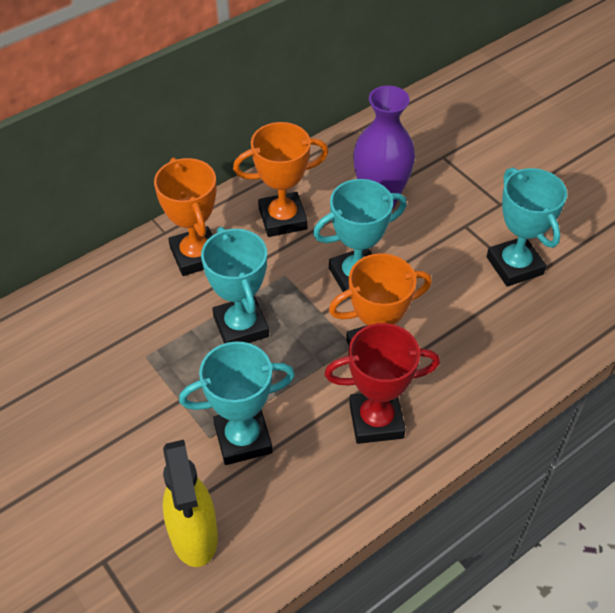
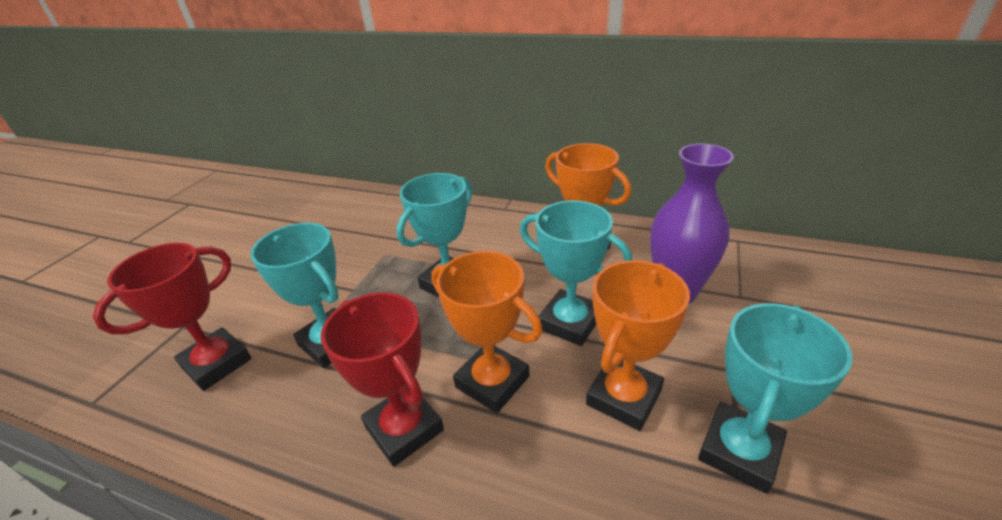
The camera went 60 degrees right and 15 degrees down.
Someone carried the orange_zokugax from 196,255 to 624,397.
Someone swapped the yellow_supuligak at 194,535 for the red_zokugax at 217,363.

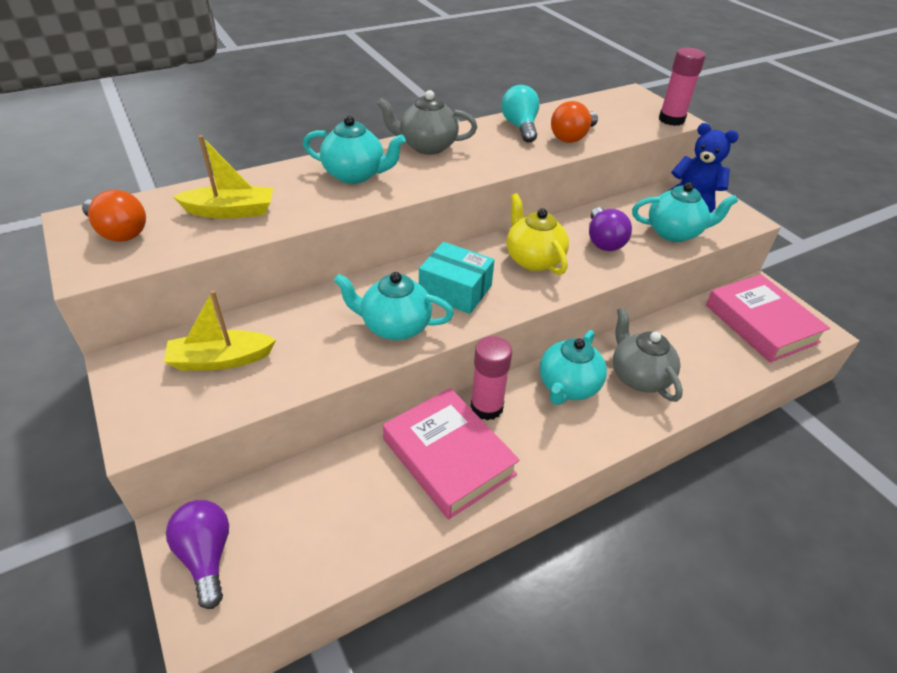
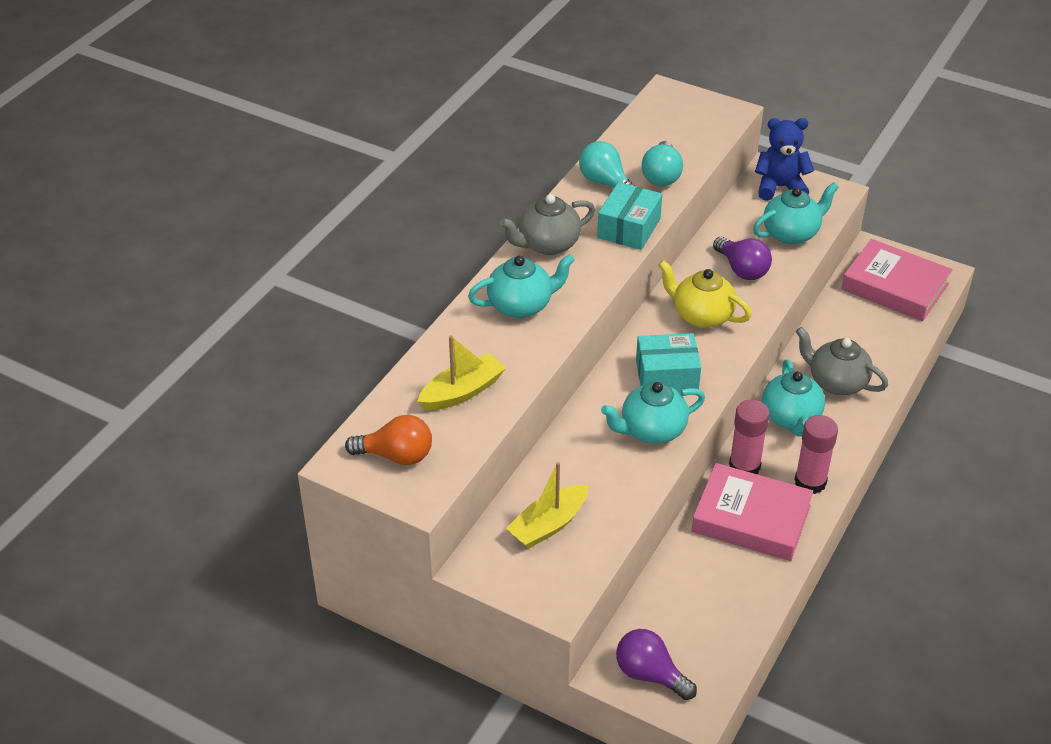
The camera went 30 degrees left and 0 degrees up.
Someone repainted the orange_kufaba at 572,137, which became the turquoise_kufaba at 661,176.
Someone carried the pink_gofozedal from 671,120 to 810,482.
Someone put down the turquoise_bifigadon at 628,228.

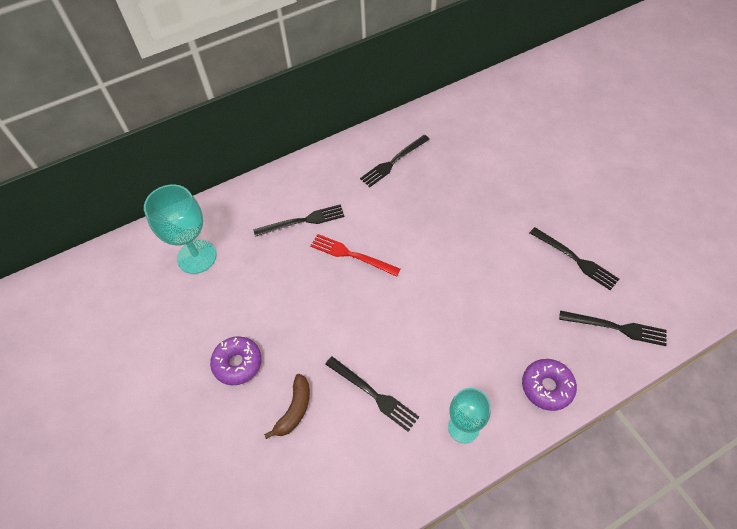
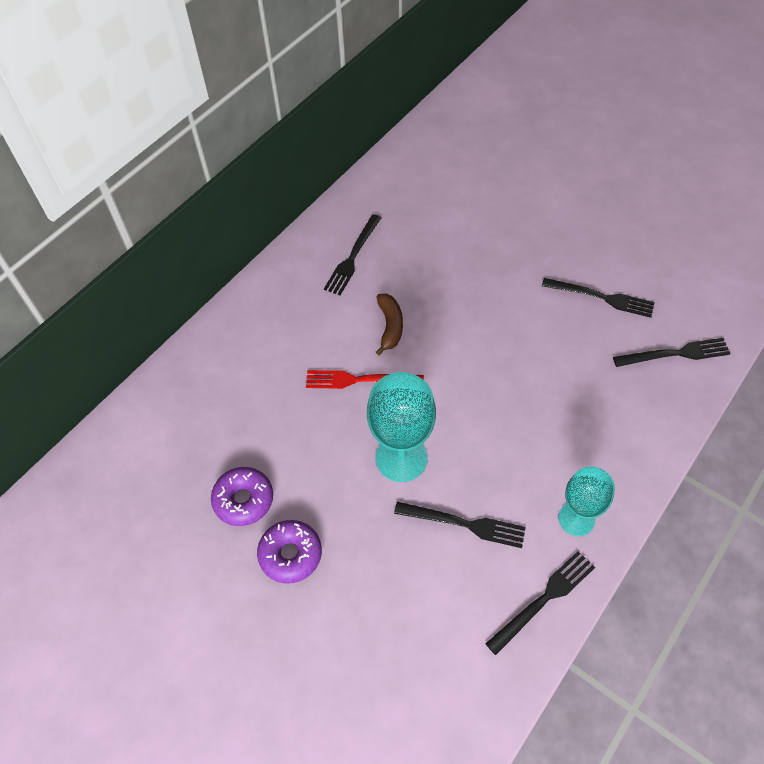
The camera went 25 degrees left and 0 degrees up.
Someone carried the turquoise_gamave from 196,257 to 401,458.
Someone carried the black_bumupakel from 303,221 to 543,599.
Someone carried the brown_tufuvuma from 294,409 to 390,326.
Someone carried the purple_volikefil from 547,387 to 243,500.

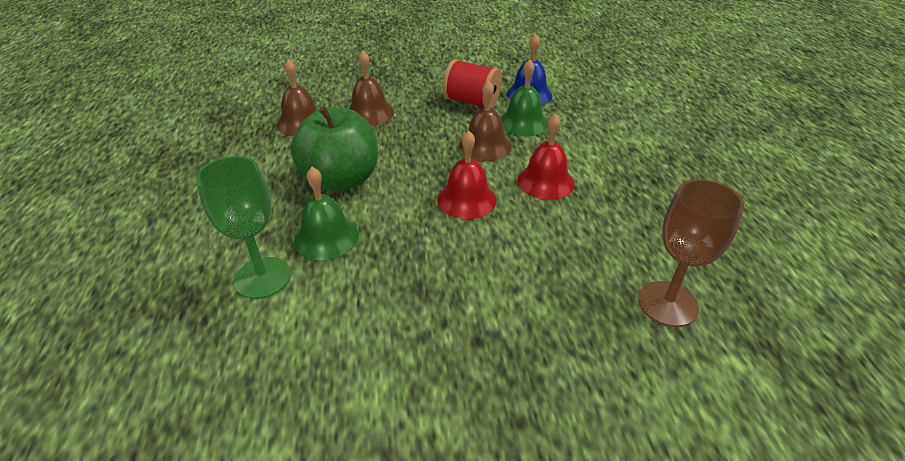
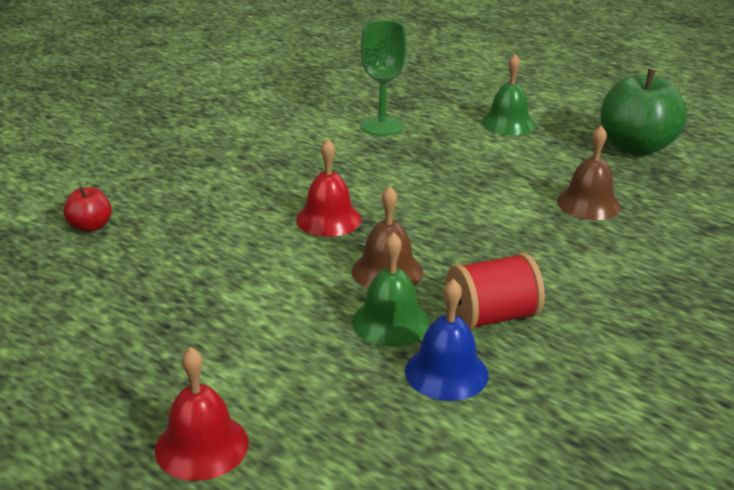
The camera went 135 degrees right and 10 degrees down.
Someone carried the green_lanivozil from 341,179 to 635,148.
Someone carried the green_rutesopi from 326,237 to 508,123.
Someone took away the brown_rutesopi at 370,113.
Someone carried the red_rutesopi from 545,181 to 201,446.
Someone swapped the brown_gamave at 667,304 for the red_lanivozil at 90,226.

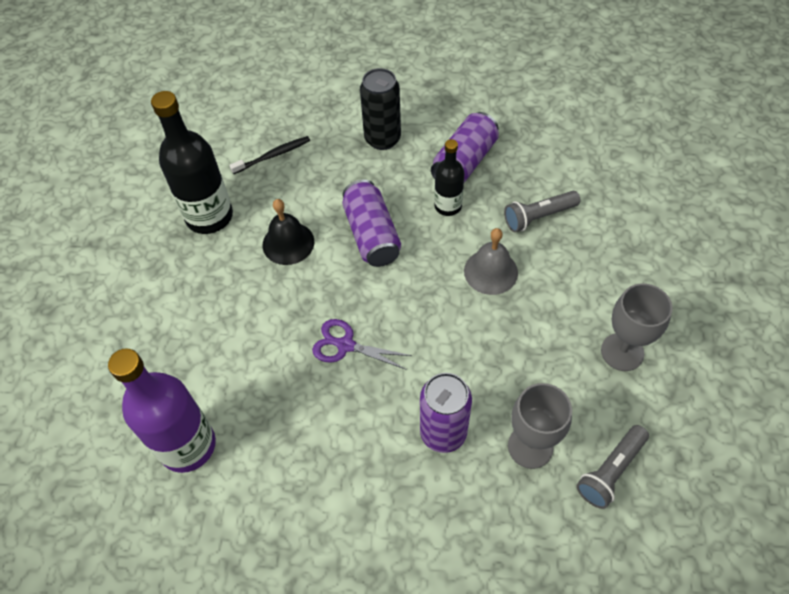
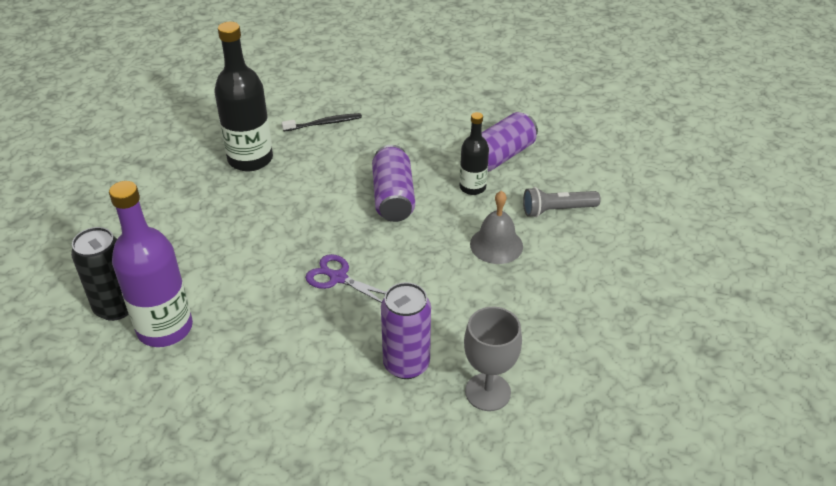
The camera went 10 degrees right and 15 degrees down.
Someone took away the black_rutesopi at 288,243.
Someone carried the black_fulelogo from 382,139 to 116,307.
Someone took away the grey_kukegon at 610,471.
Someone took away the grey_gamave at 622,352.

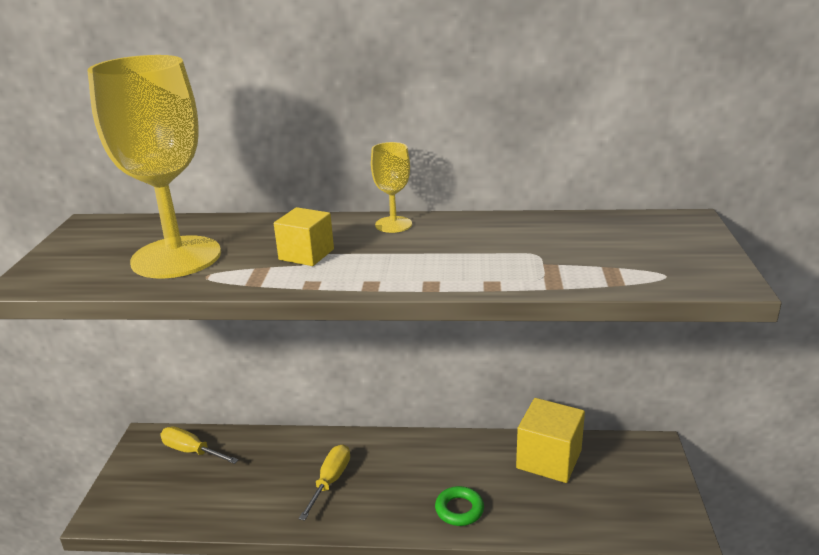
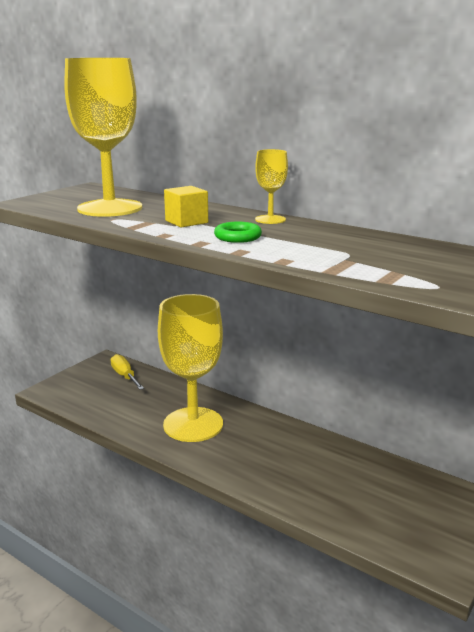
The camera went 30 degrees right and 5 degrees down.
Someone swapped the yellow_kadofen at 330,481 for the yellow_gamave at 193,424.
Someone carried the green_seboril from 459,509 to 237,237.
Someone took away the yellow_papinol at 549,459.

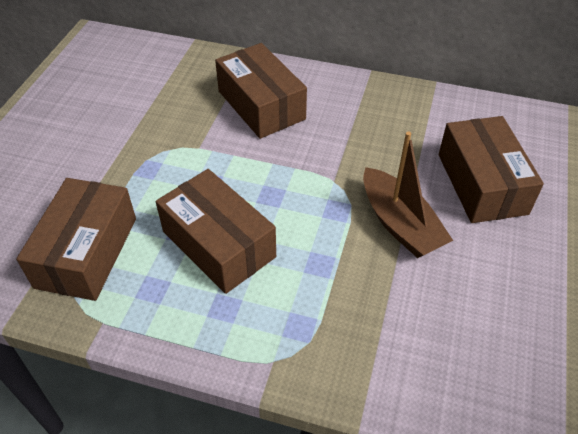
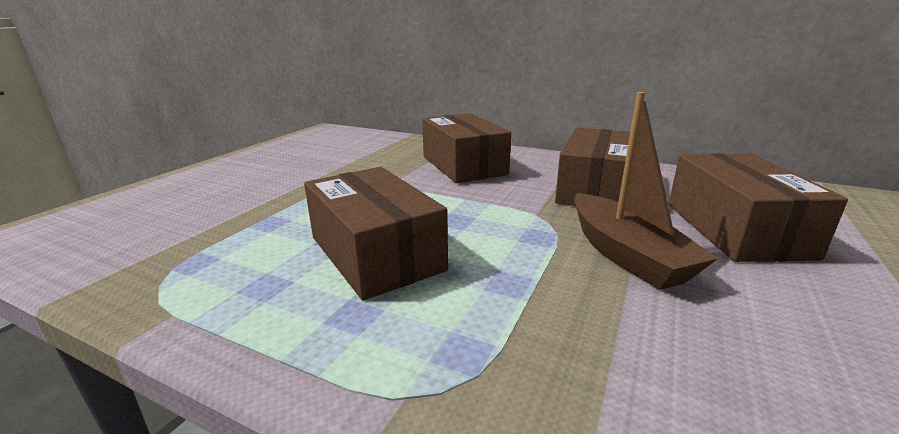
The camera went 10 degrees right and 25 degrees down.
Someone carried the brown_bifigadon from 87,252 to 596,189.

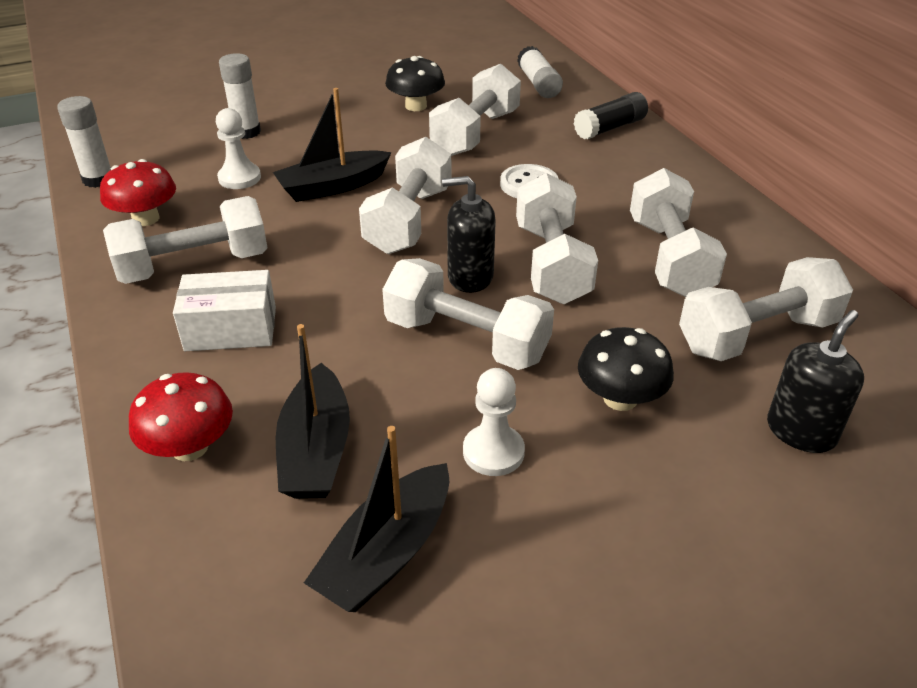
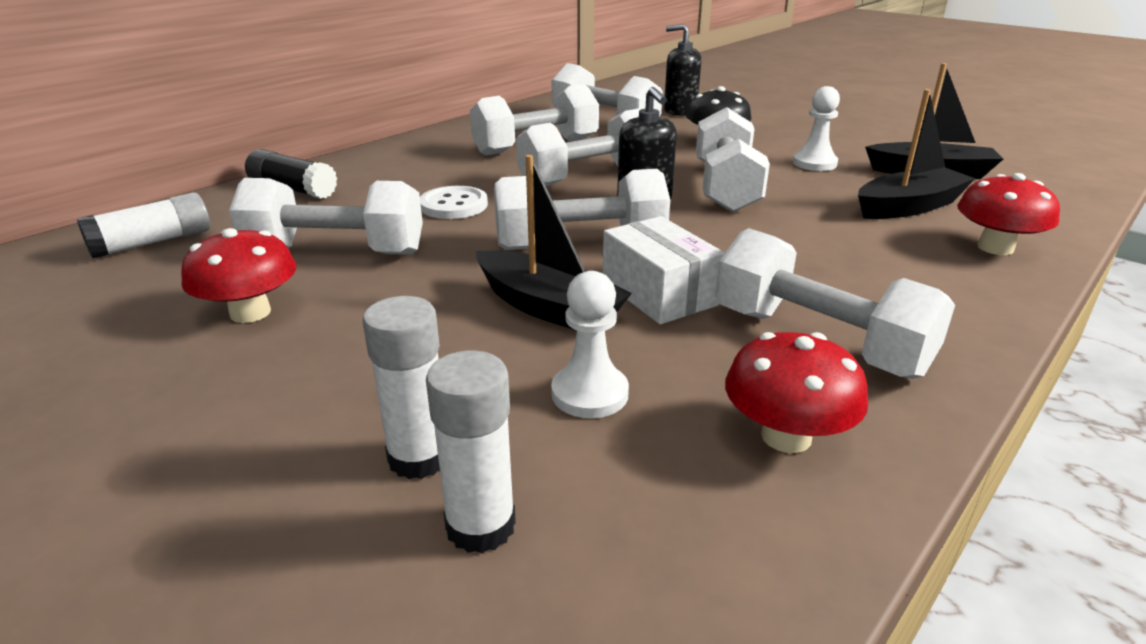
The camera went 115 degrees left and 10 degrees down.
Someone carried the white_gofozedal from 98,179 to 480,526.
Someone carried the white_bifigadon from 231,329 to 658,293.
Someone repainted the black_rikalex at 416,106, which became the red_rikalex at 250,312.

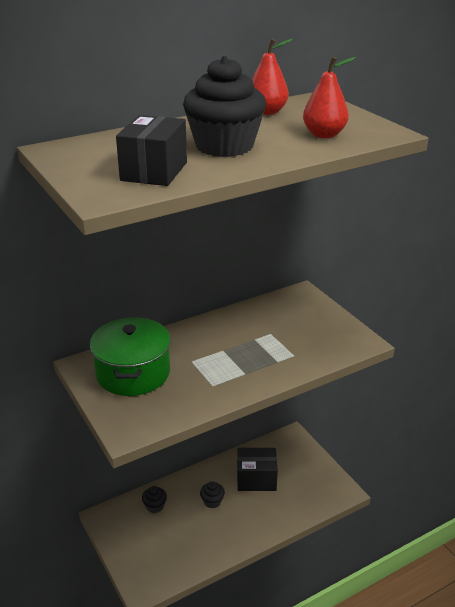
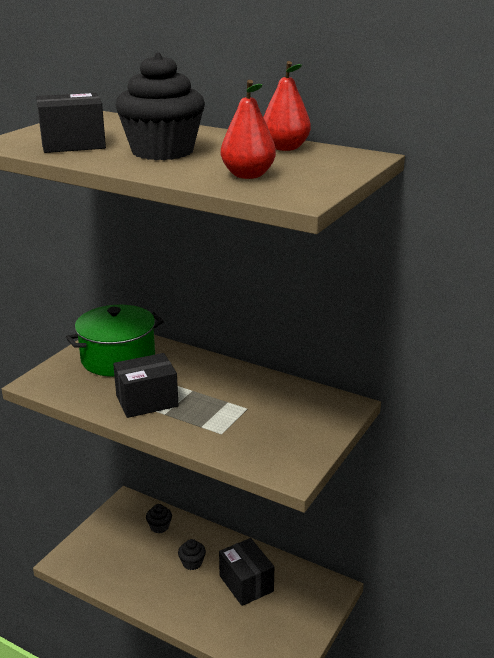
The camera went 60 degrees right and 5 degrees down.
Someone put down the black_bifigadon at 147,401.

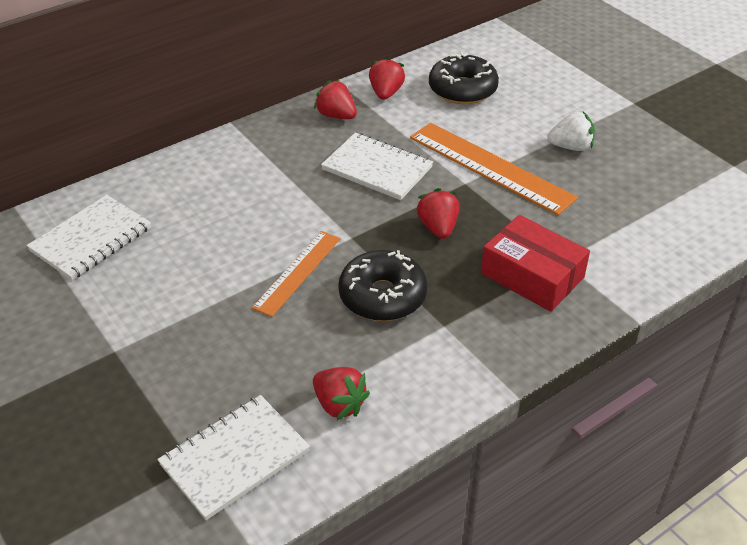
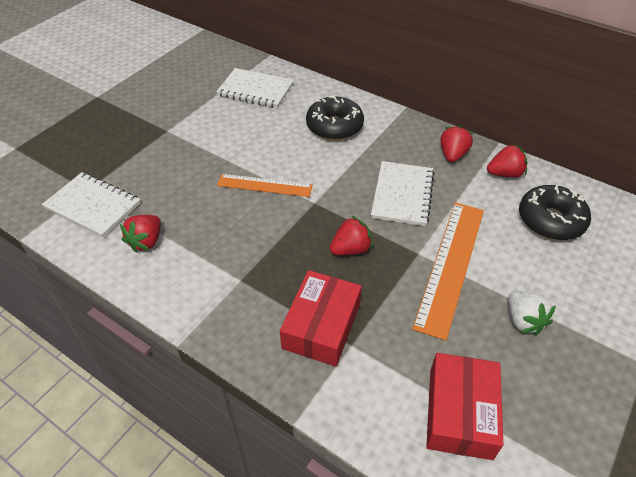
The camera went 70 degrees right and 5 degrees up.
Someone carried the black_volikefil from 382,296 to 334,126.
Someone put down the red_bifigadon at 460,413.

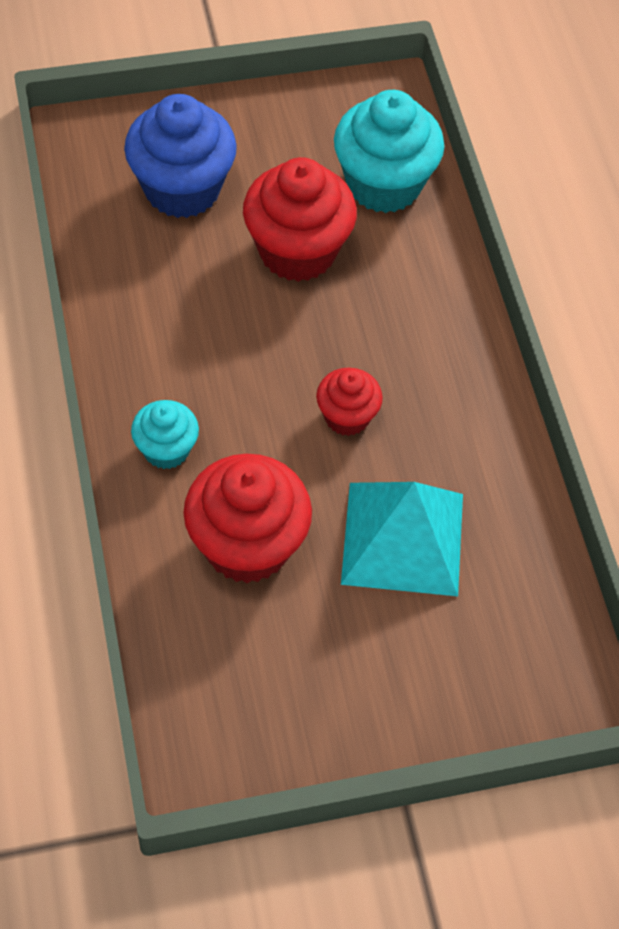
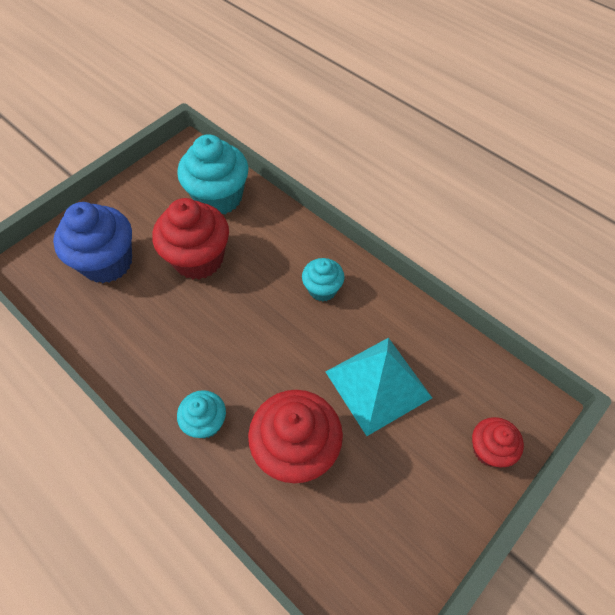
The camera went 30 degrees left and 0 degrees up.
Someone carried the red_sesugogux from 347,417 to 489,450.
Someone put down the turquoise_sesugogux at 322,289.

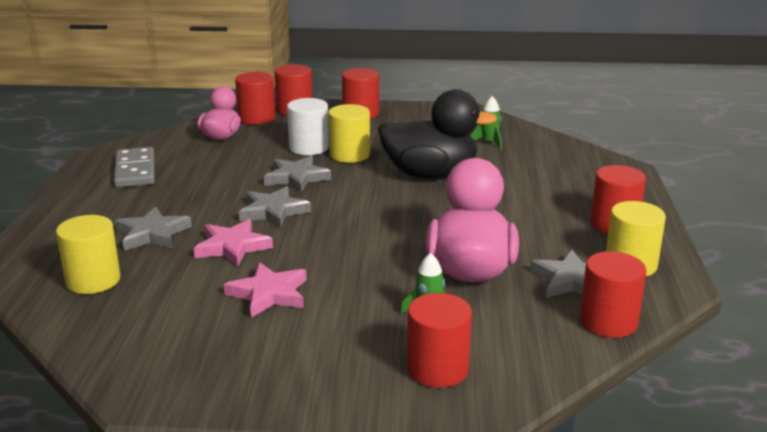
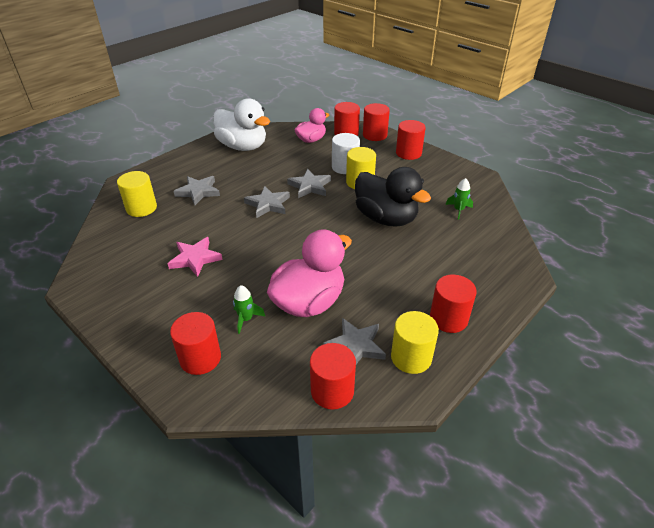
The camera went 40 degrees right and 15 degrees up.
Someone swapped the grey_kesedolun at 135,171 for the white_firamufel at 243,146.
Someone took away the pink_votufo at 232,247.

